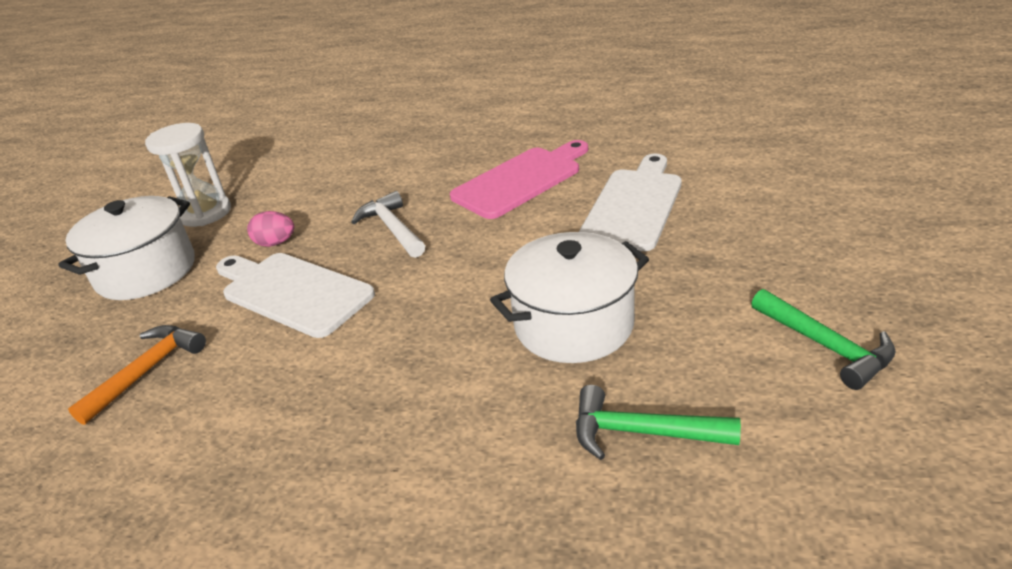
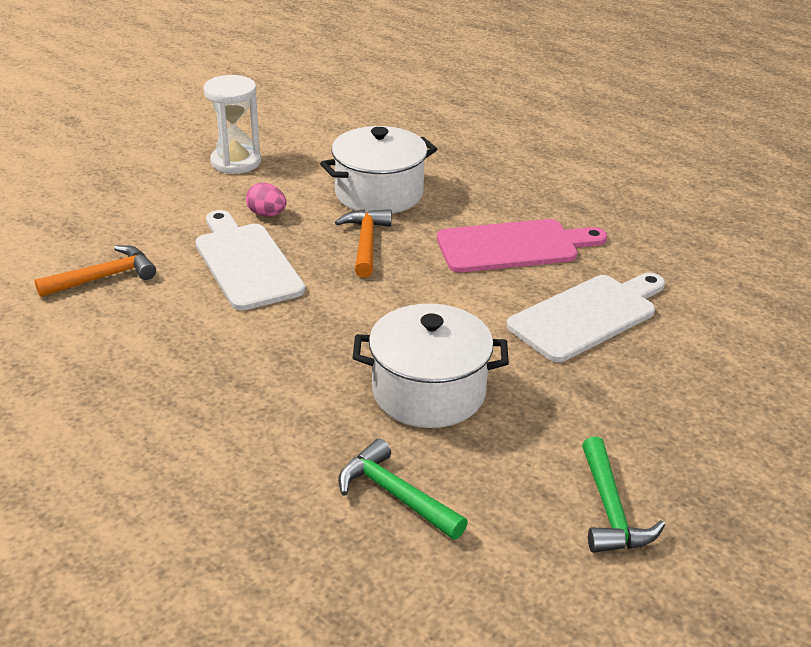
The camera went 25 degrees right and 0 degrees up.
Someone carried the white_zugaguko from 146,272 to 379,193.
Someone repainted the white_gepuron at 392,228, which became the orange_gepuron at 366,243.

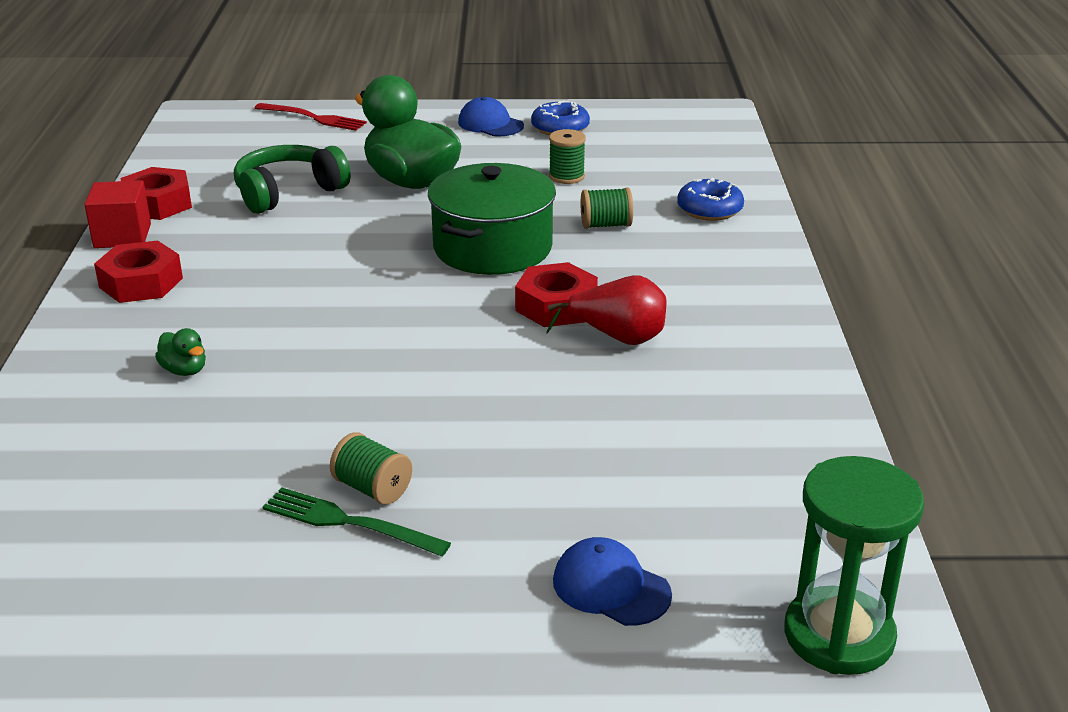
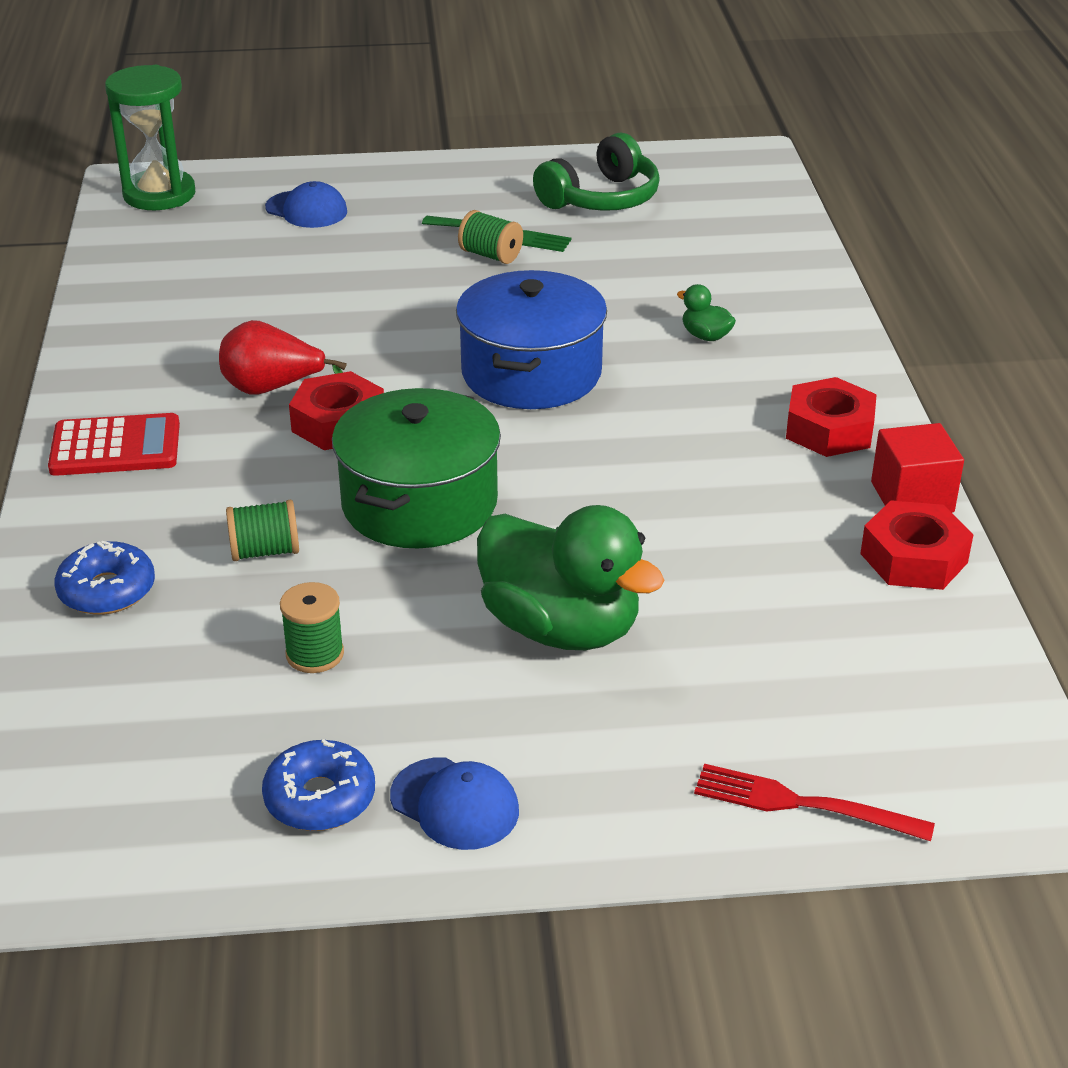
The camera went 175 degrees right and 5 degrees up.
Someone carried the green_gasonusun from 288,192 to 601,198.
Someone put down the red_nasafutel at 115,447.
Someone put down the blue_zugaguko at 531,373.

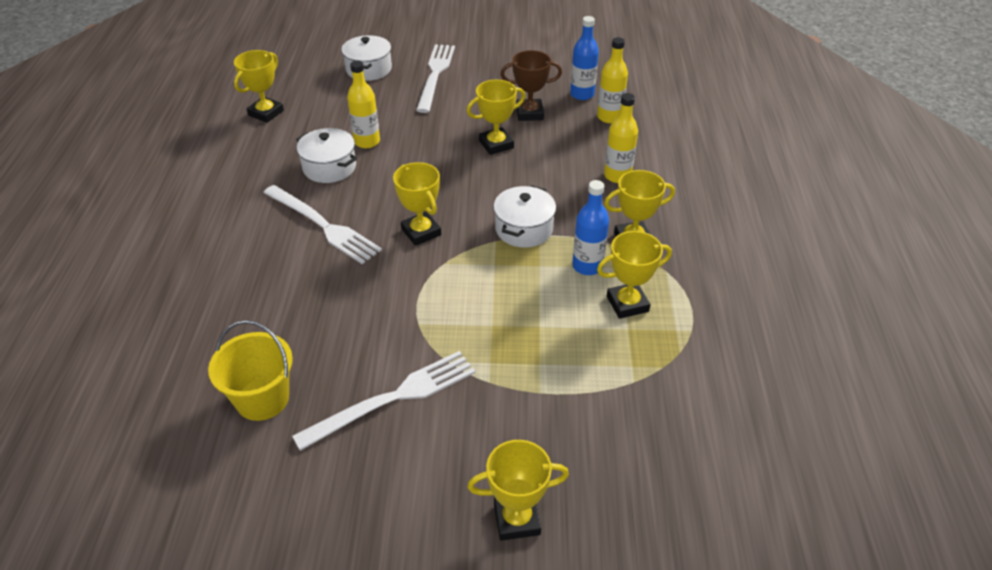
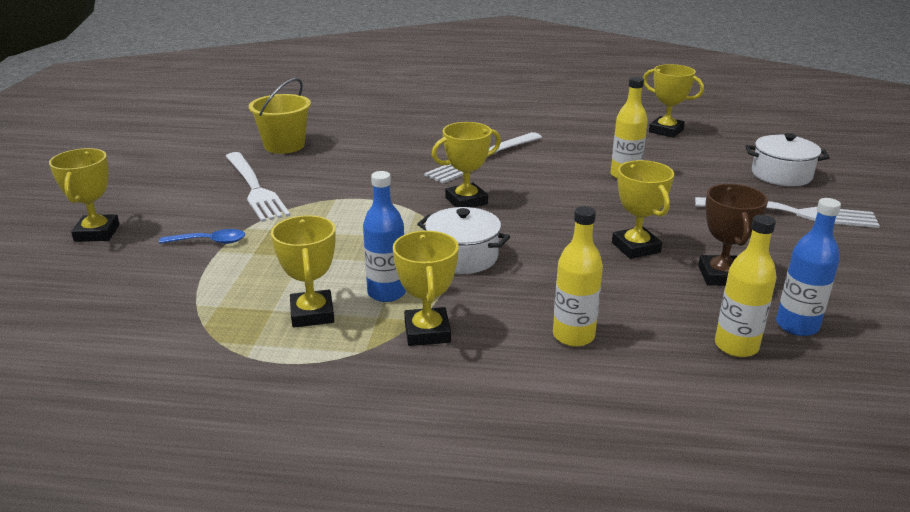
The camera went 95 degrees right and 15 degrees down.
Someone took away the white_zugaguko at 329,167.
Someone put down the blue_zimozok at 210,241.

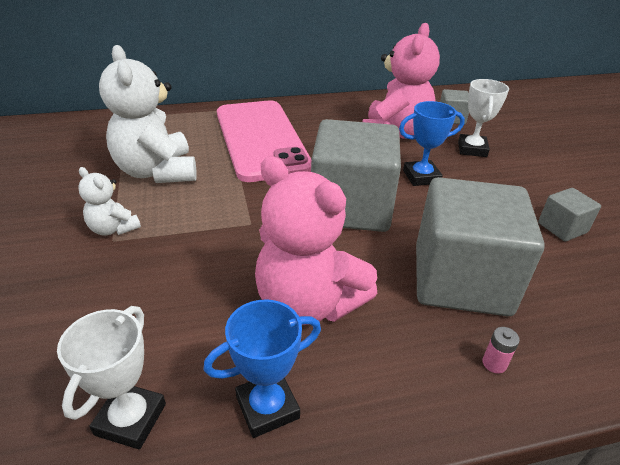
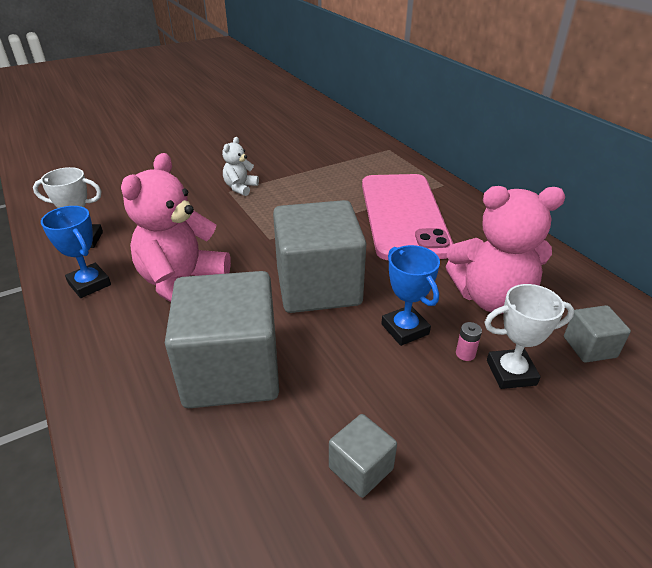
The camera went 75 degrees right and 0 degrees up.
Someone took away the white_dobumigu at 157,172.
Someone rotated the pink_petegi at 261,139 by 60 degrees counterclockwise.
Someone carried the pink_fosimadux from 494,363 to 465,354.

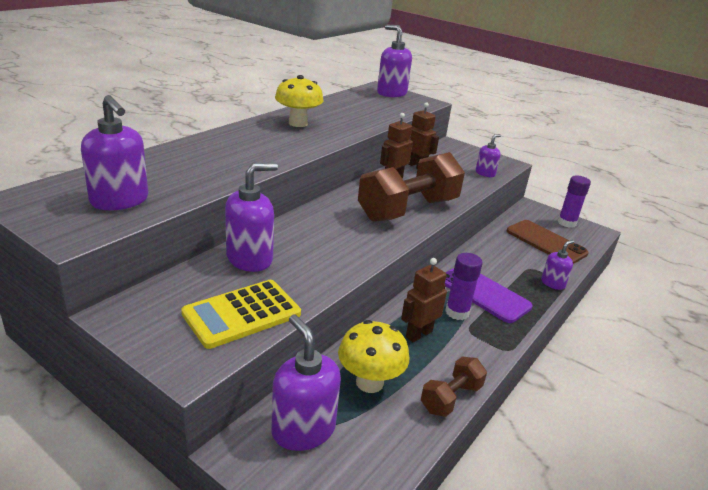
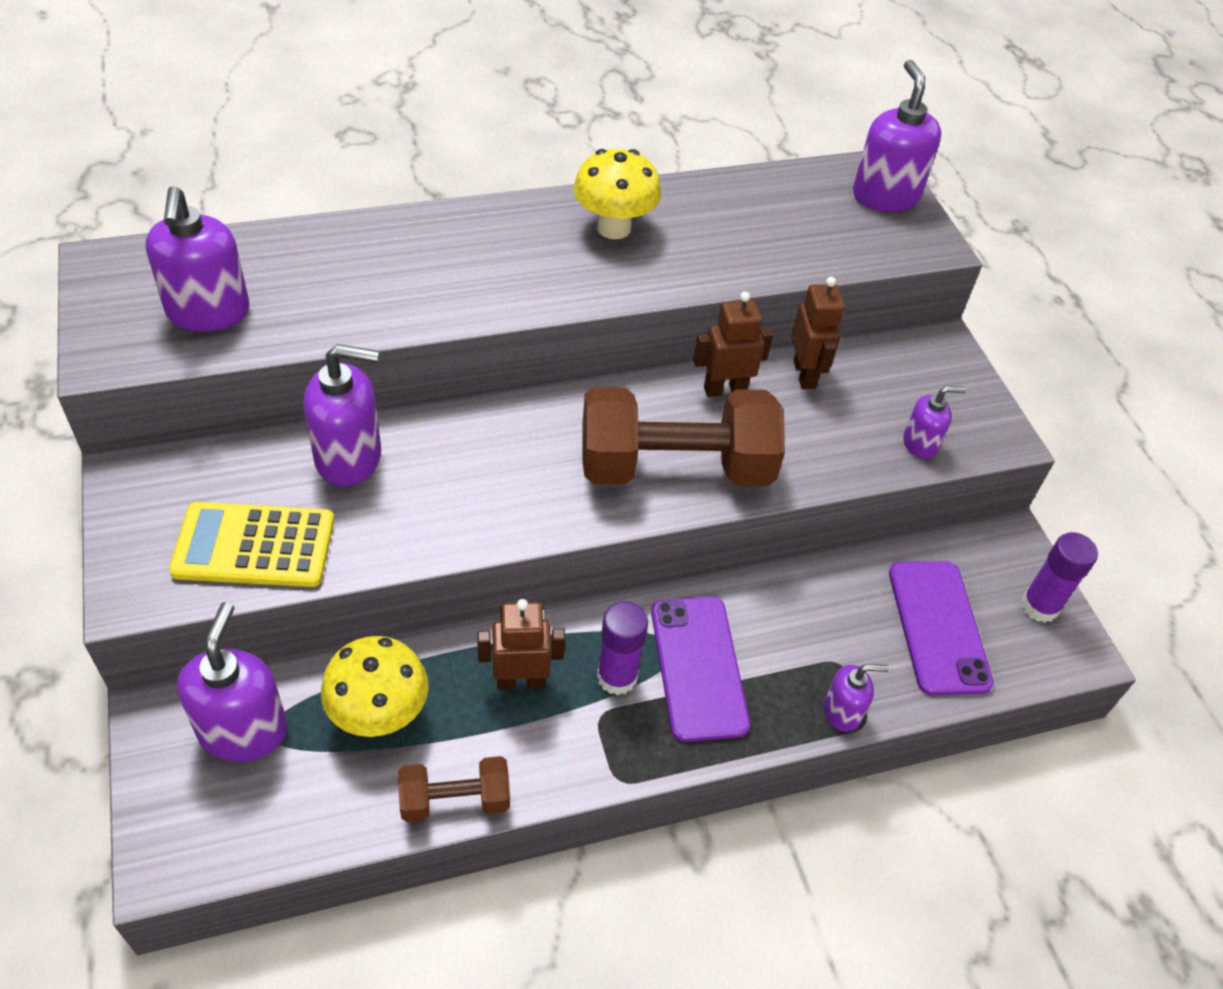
The camera went 35 degrees right and 20 degrees up.
Someone repainted the brown_petegi at 546,242, which became the purple_petegi at 938,627.

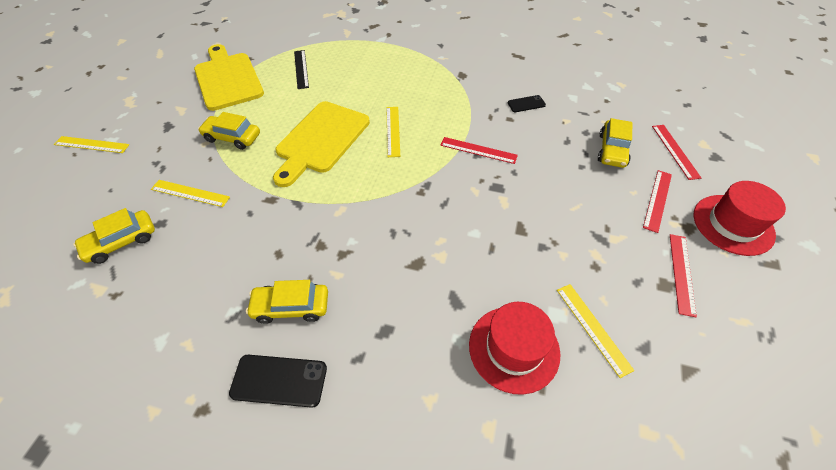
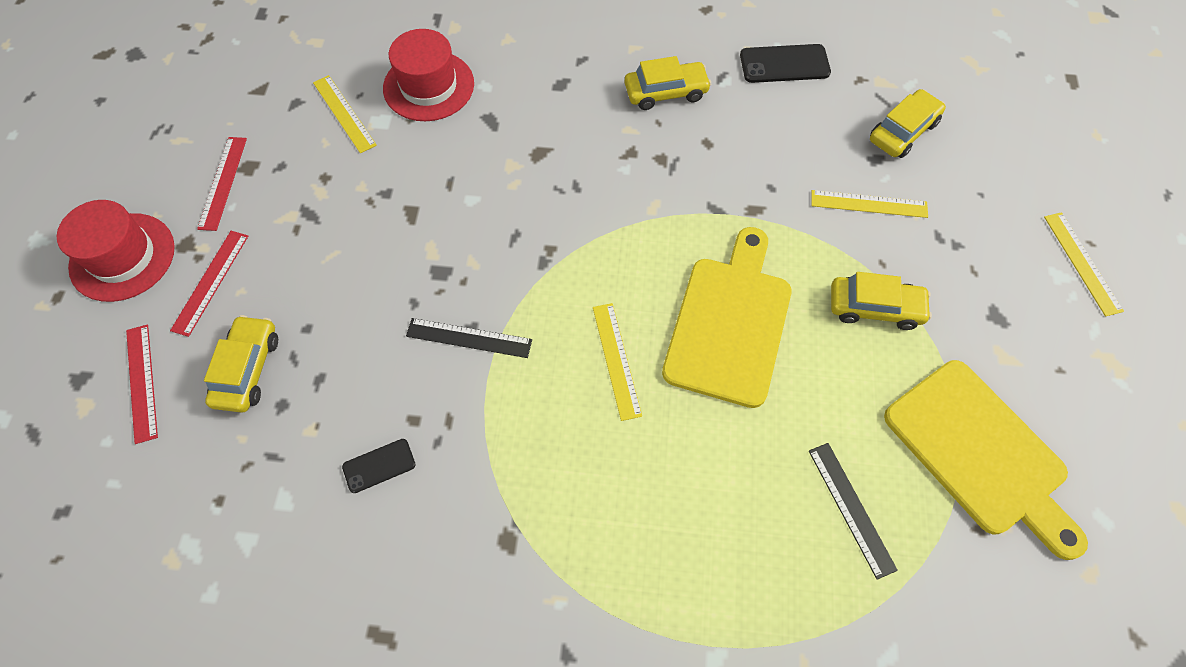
The camera went 170 degrees right and 10 degrees up.
Someone rotated the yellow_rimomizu at 91,144 by 75 degrees clockwise.
Someone carried the black_petegi from 279,380 to 784,64.
Someone repainted the red_rimomizu at 478,150, which became the black_rimomizu at 469,338.

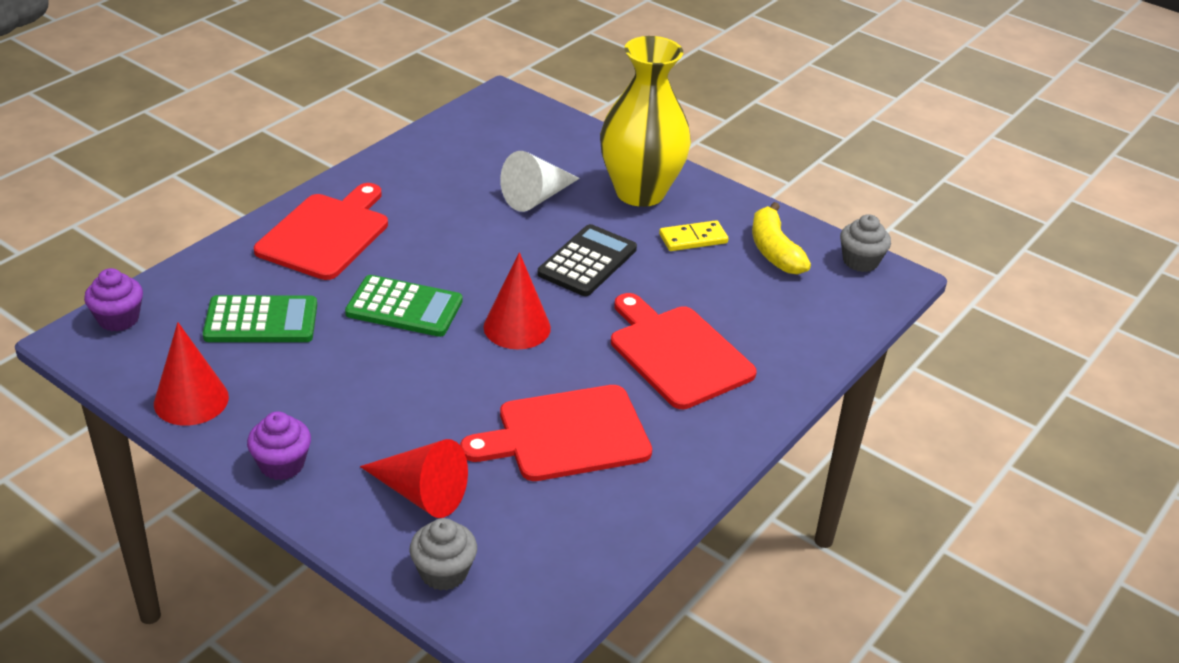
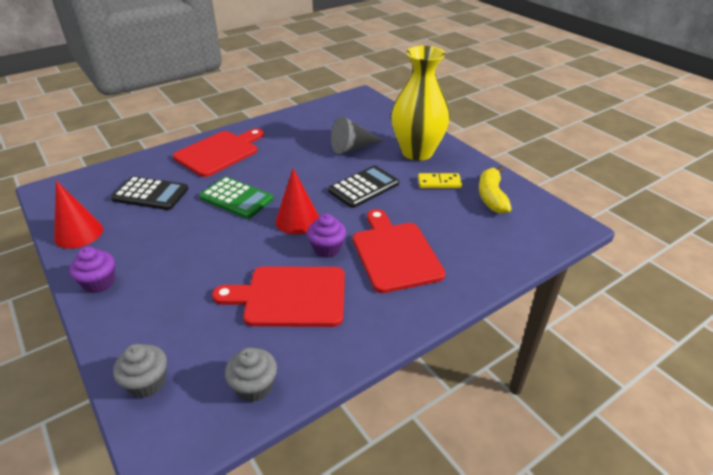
The camera went 20 degrees right and 0 degrees up.
Someone carried the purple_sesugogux from 118,319 to 327,248.
Someone repainted the green_nasafutel at 261,321, which became the black_nasafutel at 150,194.
Someone took away the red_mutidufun at 421,493.
Someone repainted the white_mutidufun at 537,197, which became the grey_mutidufun at 352,147.
Someone carried the grey_sesugogux from 860,261 to 254,386.

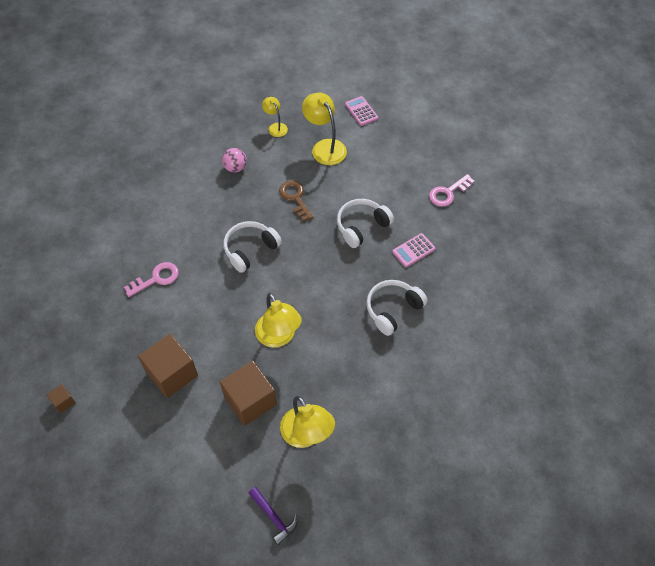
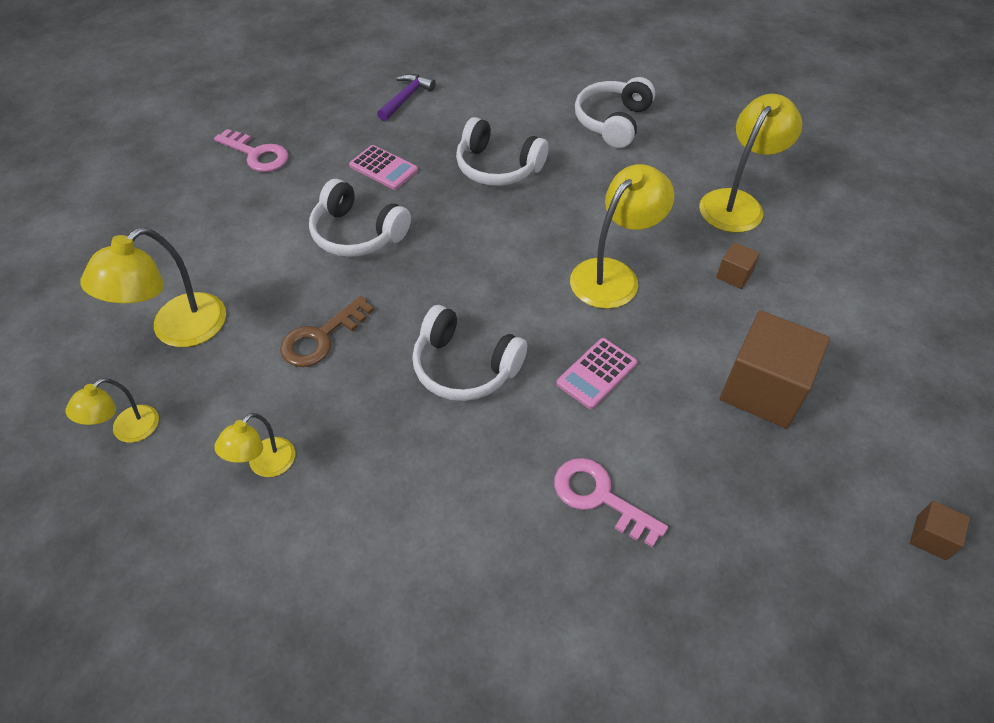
The camera went 110 degrees left and 5 degrees down.
Someone scaled the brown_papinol at 250,400 by 0.45.
Someone swapped the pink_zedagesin at 235,168 for the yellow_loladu at 265,465.
Someone carried the purple_gepuron from 274,517 to 406,98.
Someone carried the pink_nasafutel from 361,111 to 596,373.
Someone put down the white_gasonusun at 612,122.

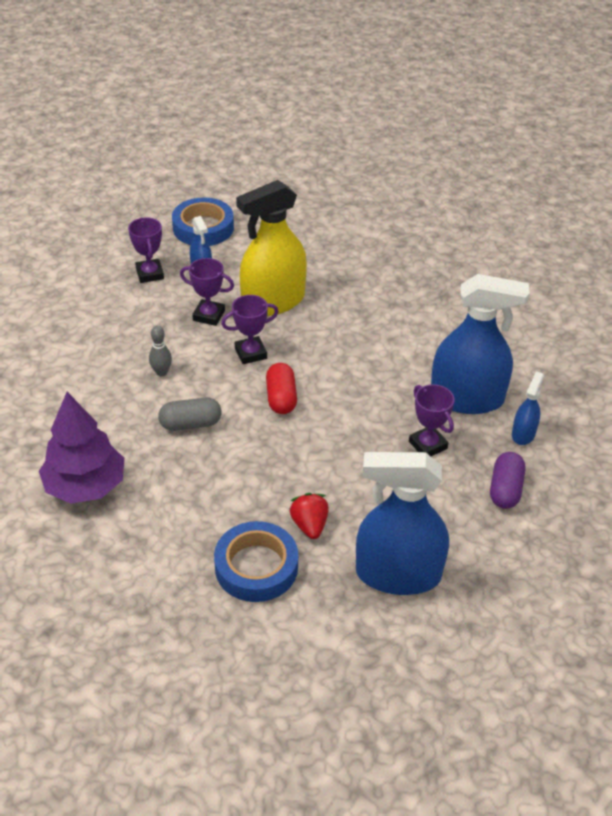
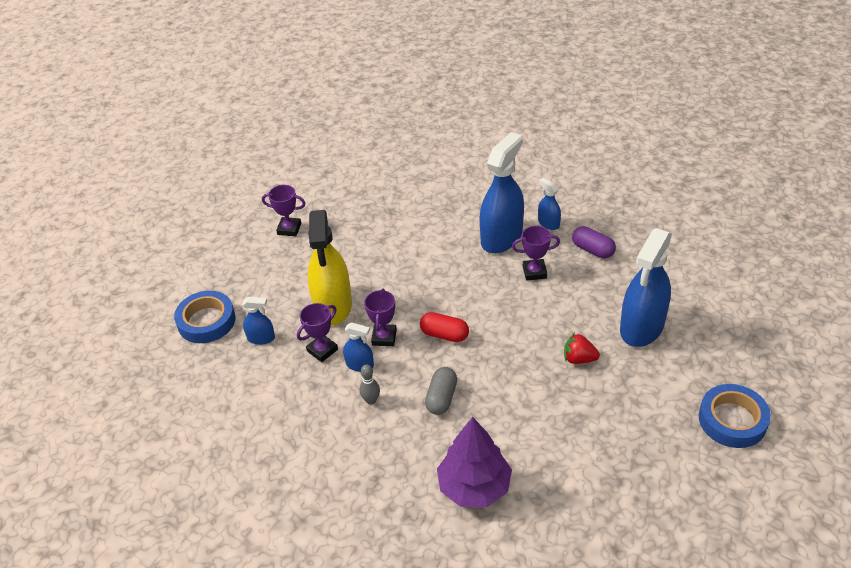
The camera went 60 degrees left and 0 degrees up.
Someone carried the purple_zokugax from 150,274 to 289,229.
Someone carried the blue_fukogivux from 256,567 to 732,420.
Someone put down the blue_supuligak at 360,365.

